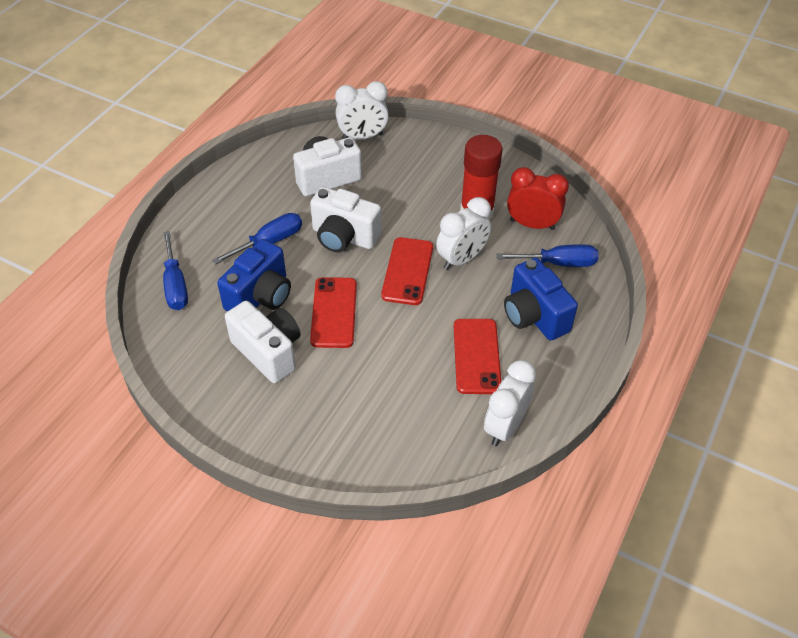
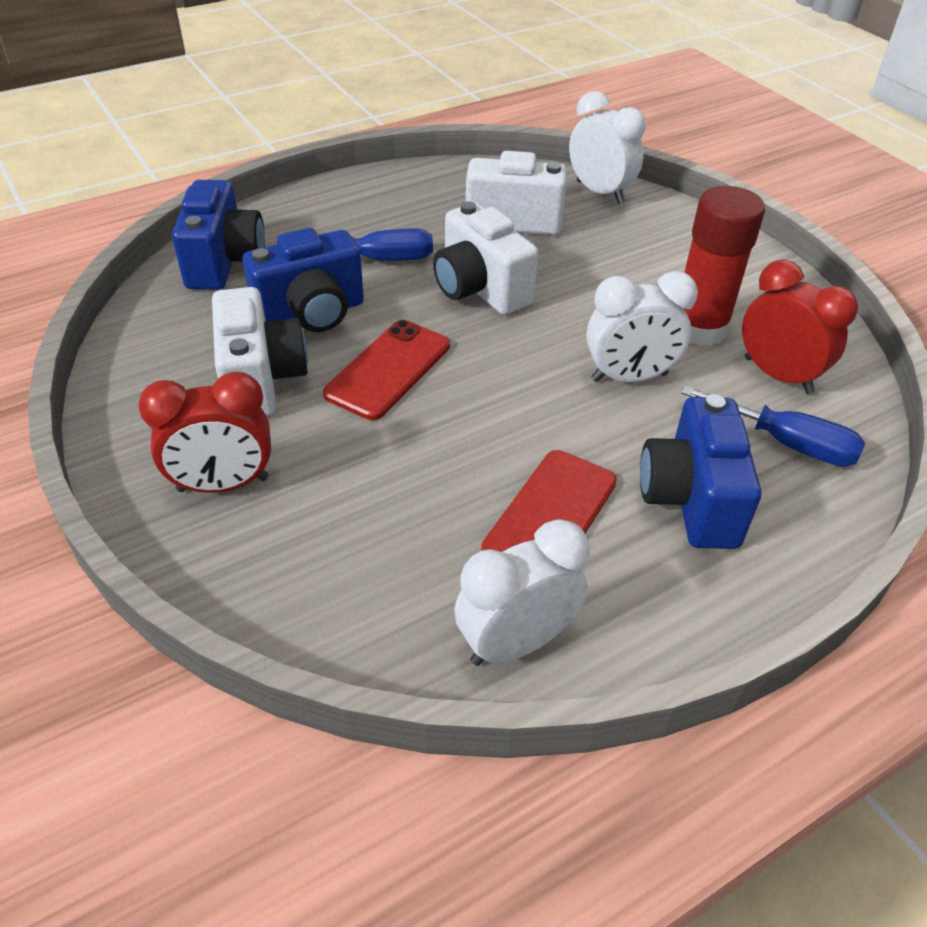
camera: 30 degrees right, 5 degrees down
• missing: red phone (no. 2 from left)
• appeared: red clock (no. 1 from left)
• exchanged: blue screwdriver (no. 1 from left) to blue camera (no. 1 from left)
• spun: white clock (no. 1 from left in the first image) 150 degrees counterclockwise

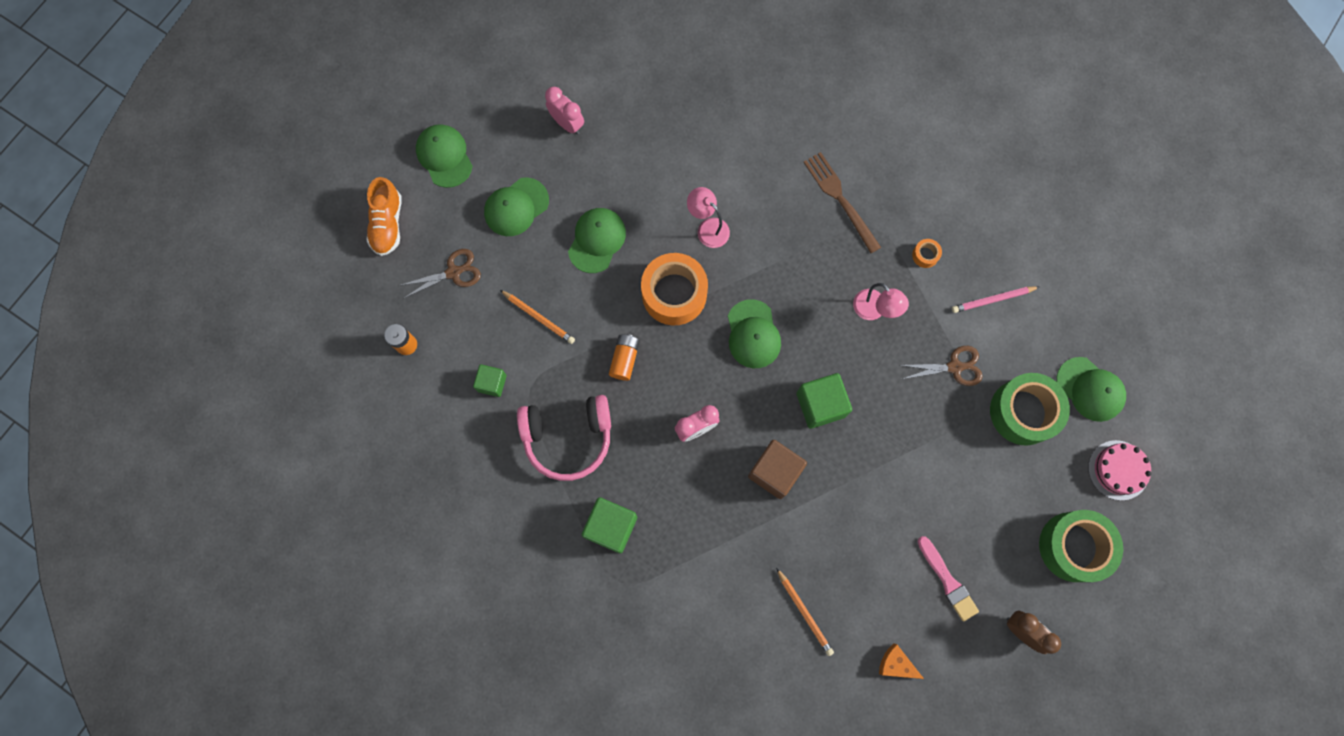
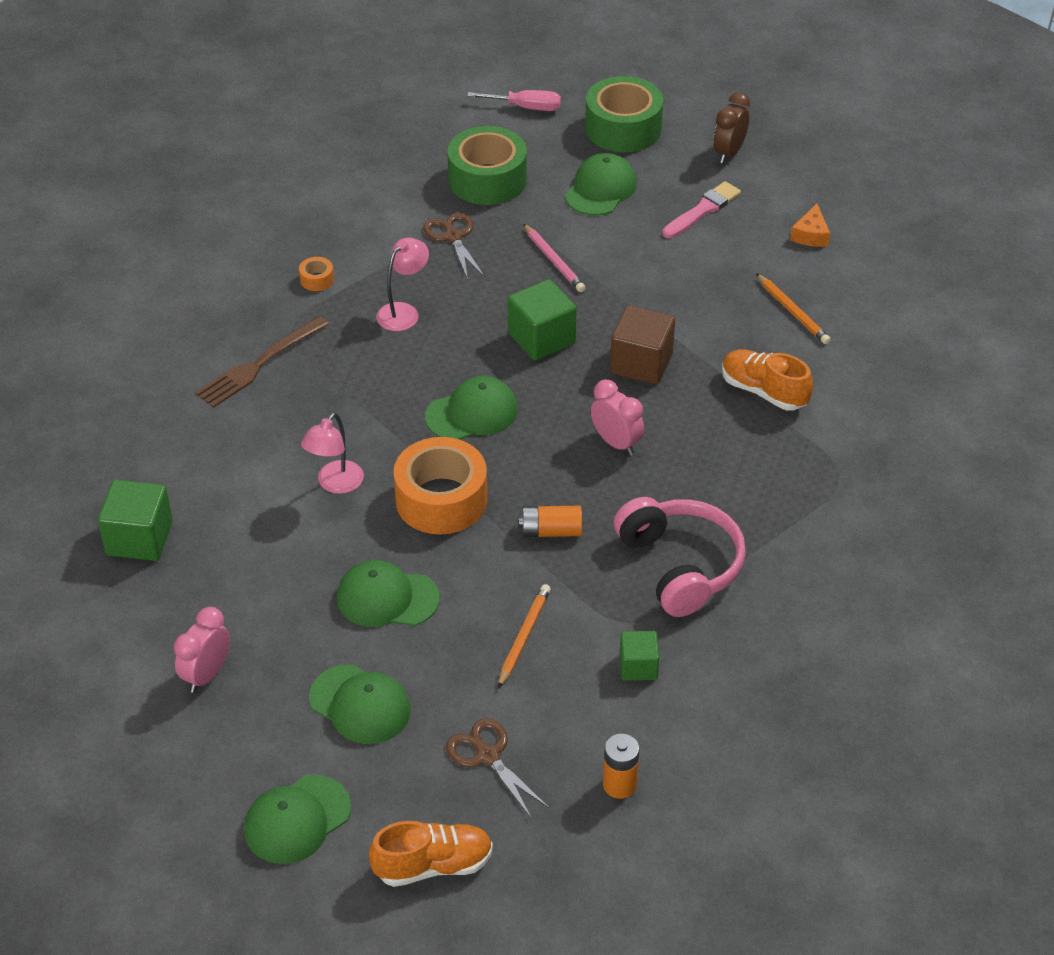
camera: 105 degrees left, 30 degrees down
• appeared: orange shoe (no. 2 from left)
• relocated: green cube (no. 2 from left in the first image) to green cube (no. 1 from left)
• relocated: pink pencil
• relocated: green cap (no. 5 from left)
• exchanged: pink cake to pink screwdriver
• spun: orange pencil (no. 2 from left) 105 degrees clockwise

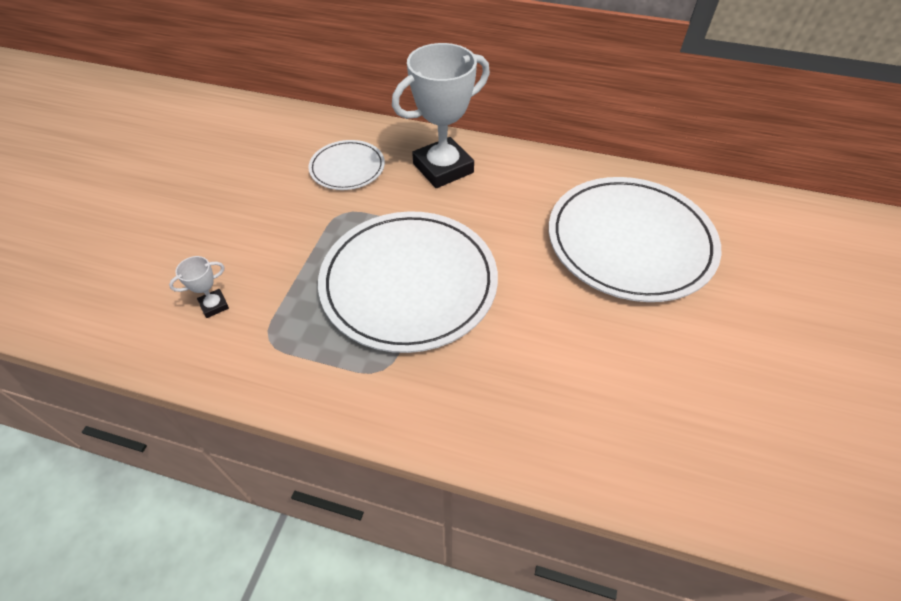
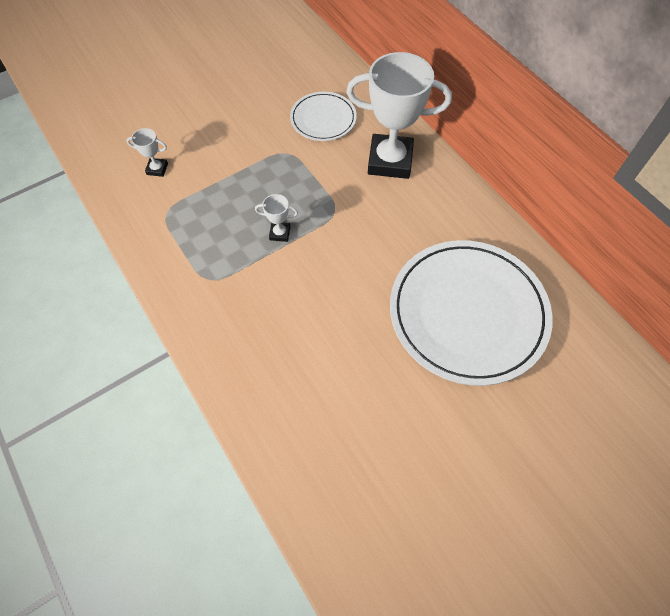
camera: 40 degrees right, 10 degrees up
• exchanged: white plate (no. 2 from left) to white trophy (no. 2 from left)

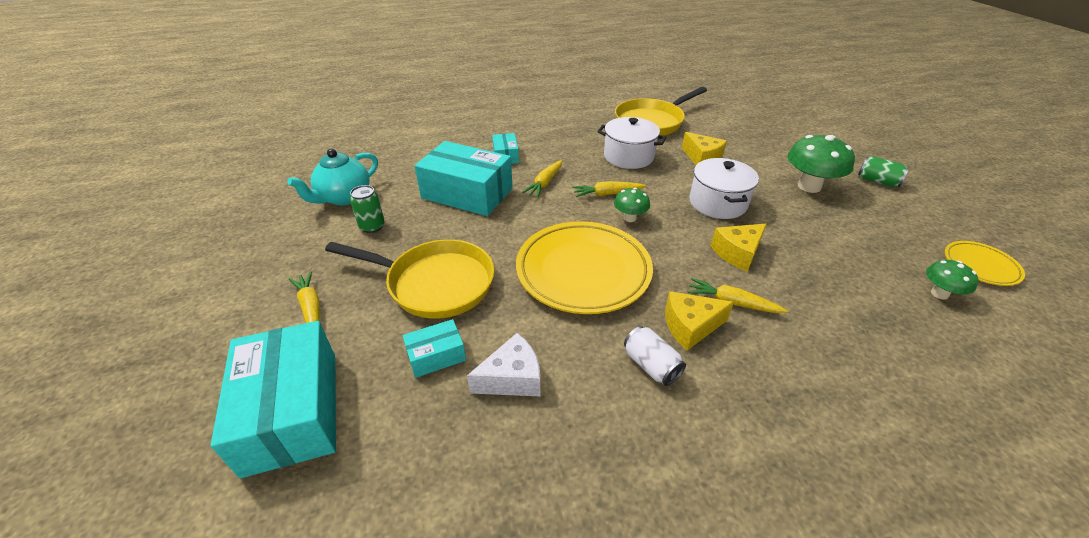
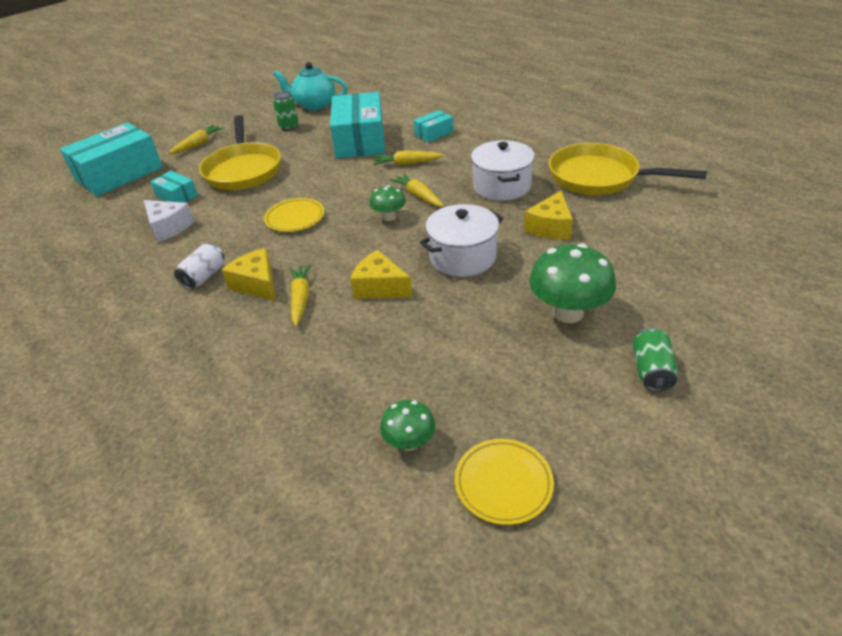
camera: 65 degrees right, 0 degrees up
• size: yellow plate (no. 1 from left) x0.50

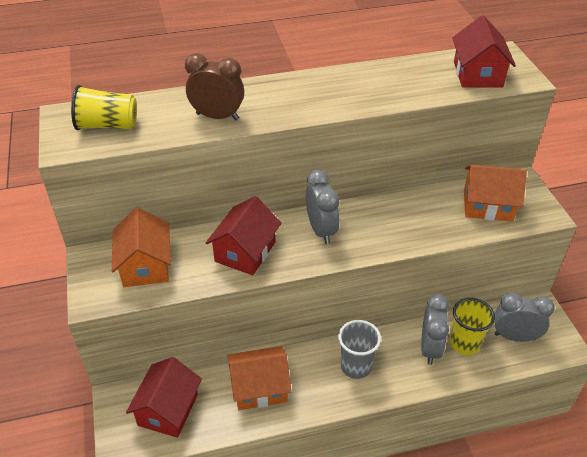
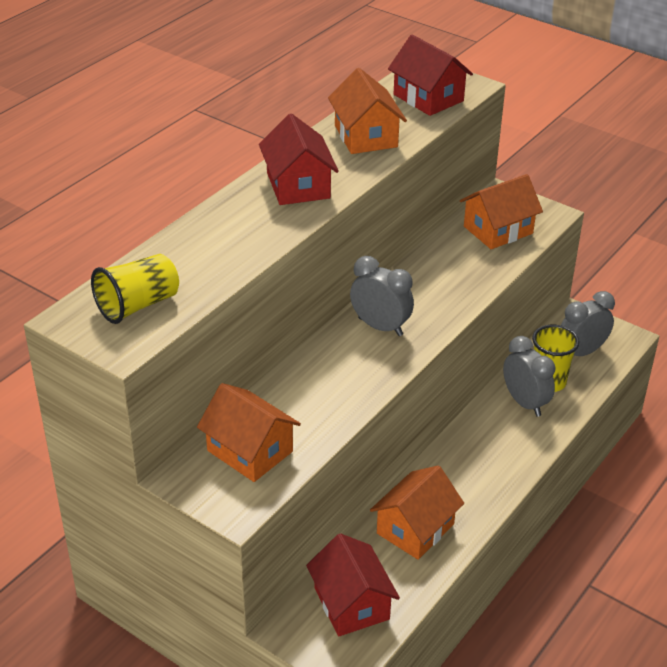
camera: 40 degrees left, 5 degrees down
• missing: brown clock
• missing: grey cup
• appeared: orange house (no. 2 from left)
• relocated: red house (no. 2 from left in the first image) to red house (no. 1 from left)

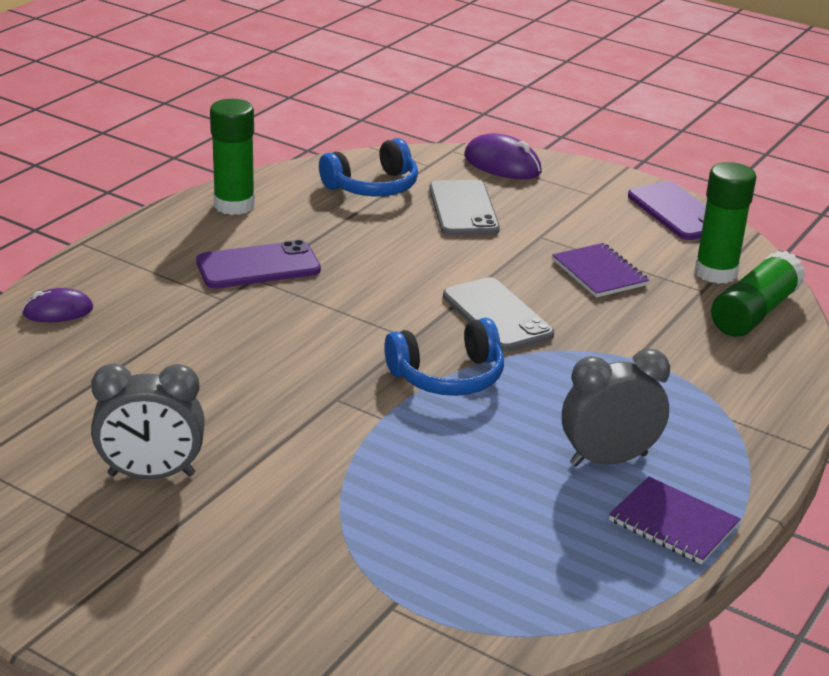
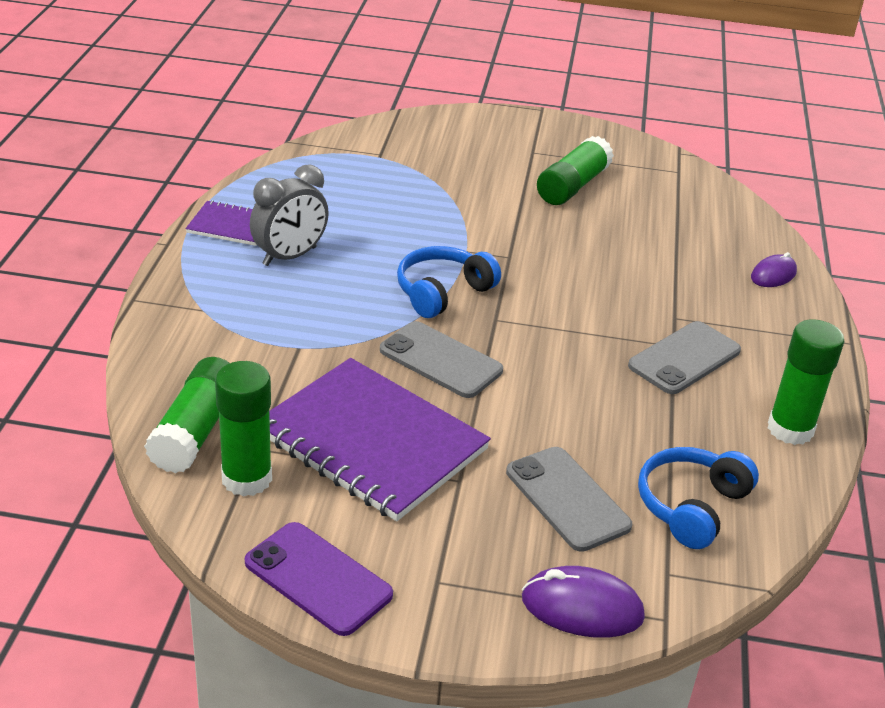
camera: 155 degrees right, 5 degrees up
• exchanged: grey clock (no. 1 from left) to green glue stick (no. 3 from left)
• colour: purple phone (no. 1 from left) to grey phone (no. 3 from left)
• size: purple notebook (no. 1 from left in the first image) x2.06

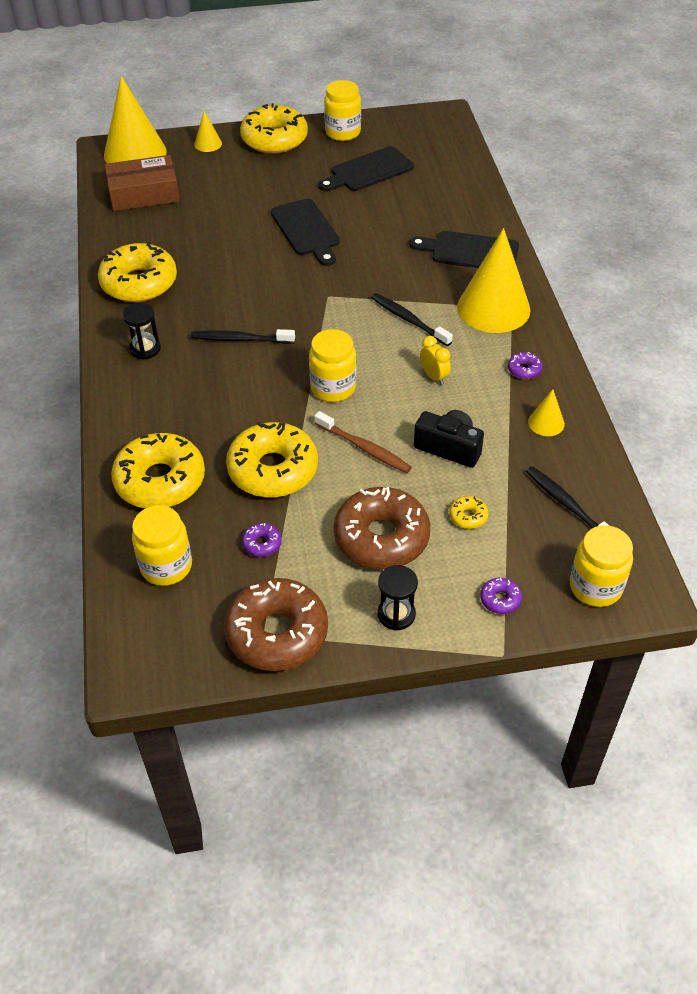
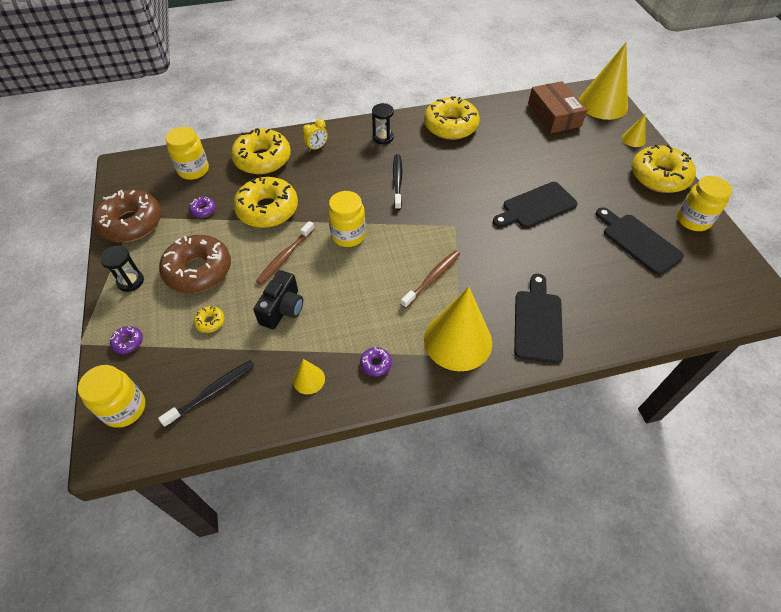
camera: 85 degrees right, 5 degrees up
• relocated: yellow clock
• colour: black toothbrush (no. 2 from left) to brown toothbrush (no. 2 from left)

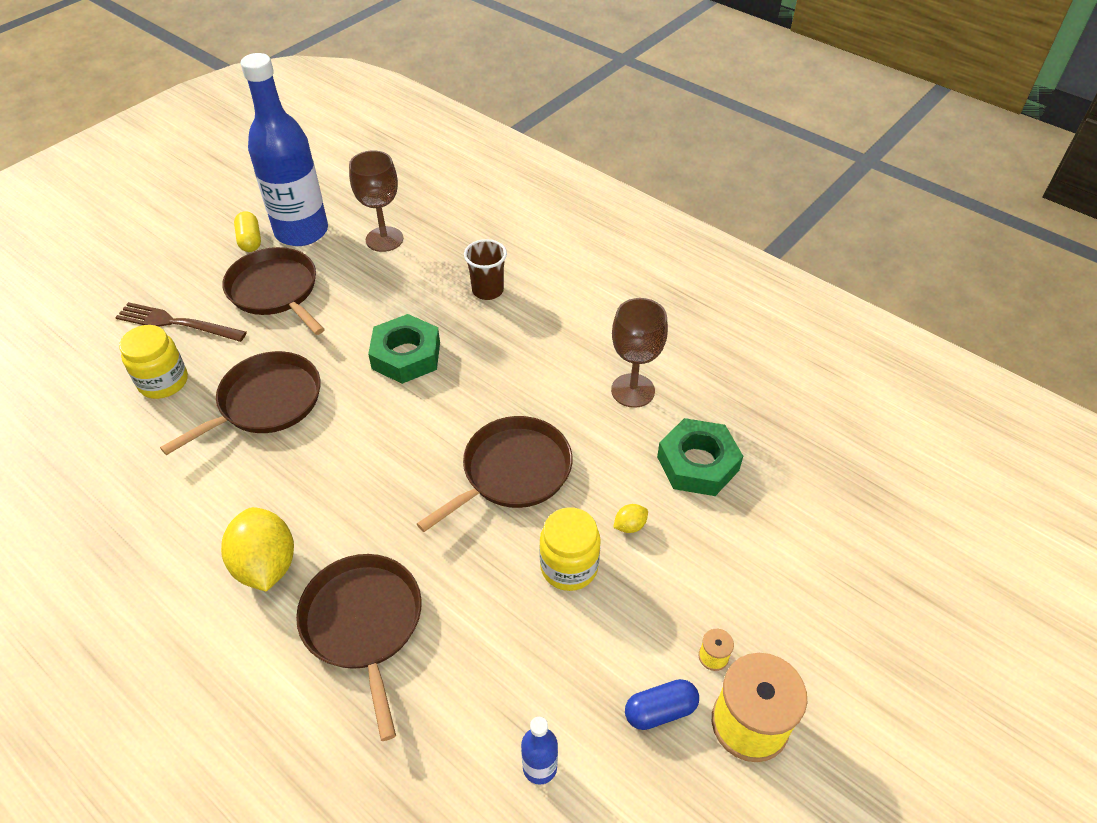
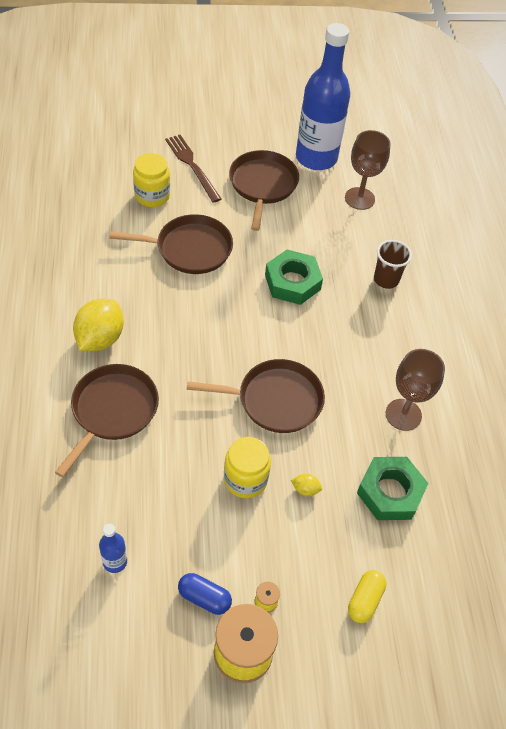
camera: 40 degrees right, 5 degrees up
• relocated: yellow capsule

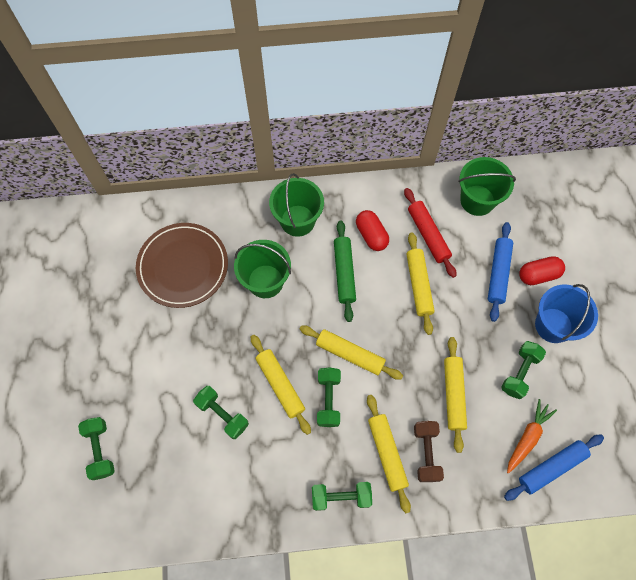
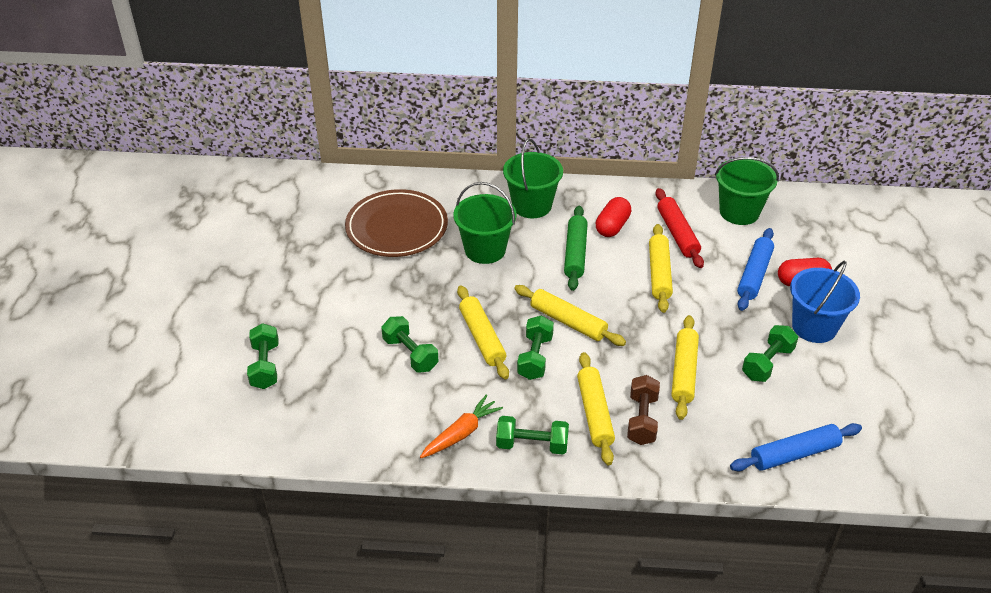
camera: 10 degrees right, 25 degrees down
• relocated: orange carrot
• spun: red capsule (no. 1 from left) 45 degrees clockwise

